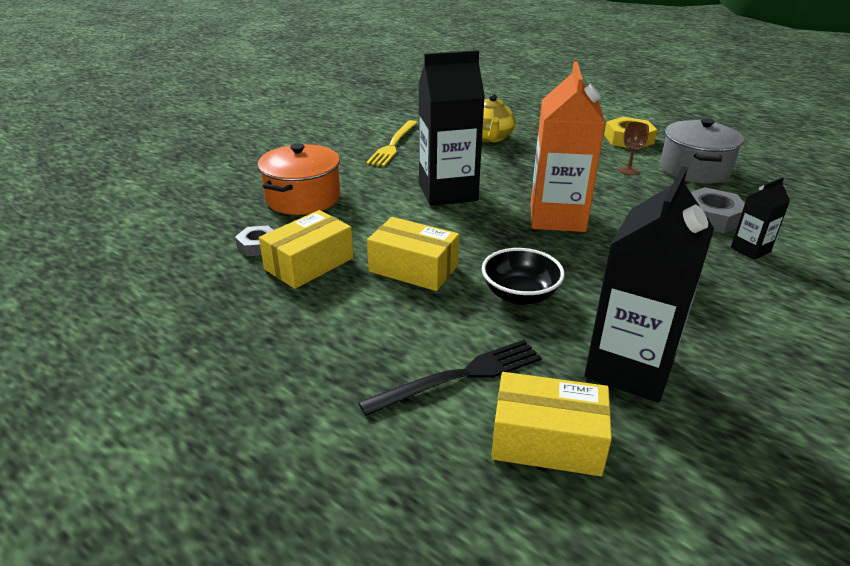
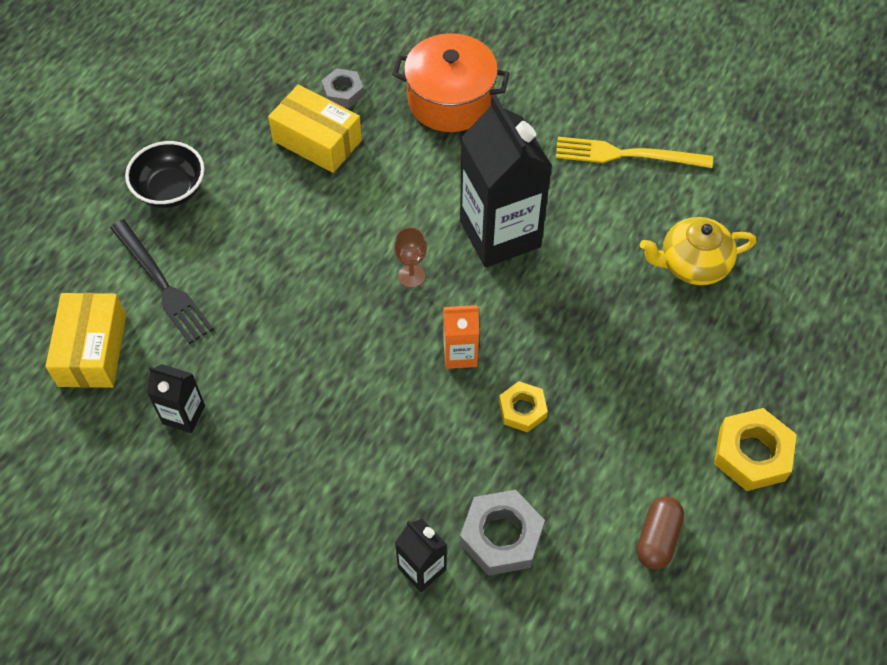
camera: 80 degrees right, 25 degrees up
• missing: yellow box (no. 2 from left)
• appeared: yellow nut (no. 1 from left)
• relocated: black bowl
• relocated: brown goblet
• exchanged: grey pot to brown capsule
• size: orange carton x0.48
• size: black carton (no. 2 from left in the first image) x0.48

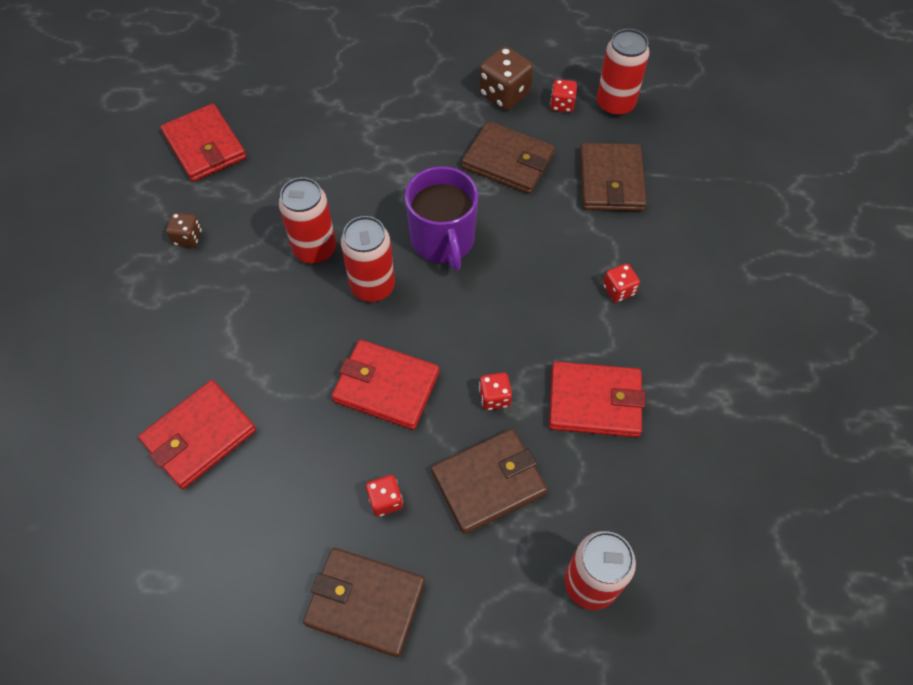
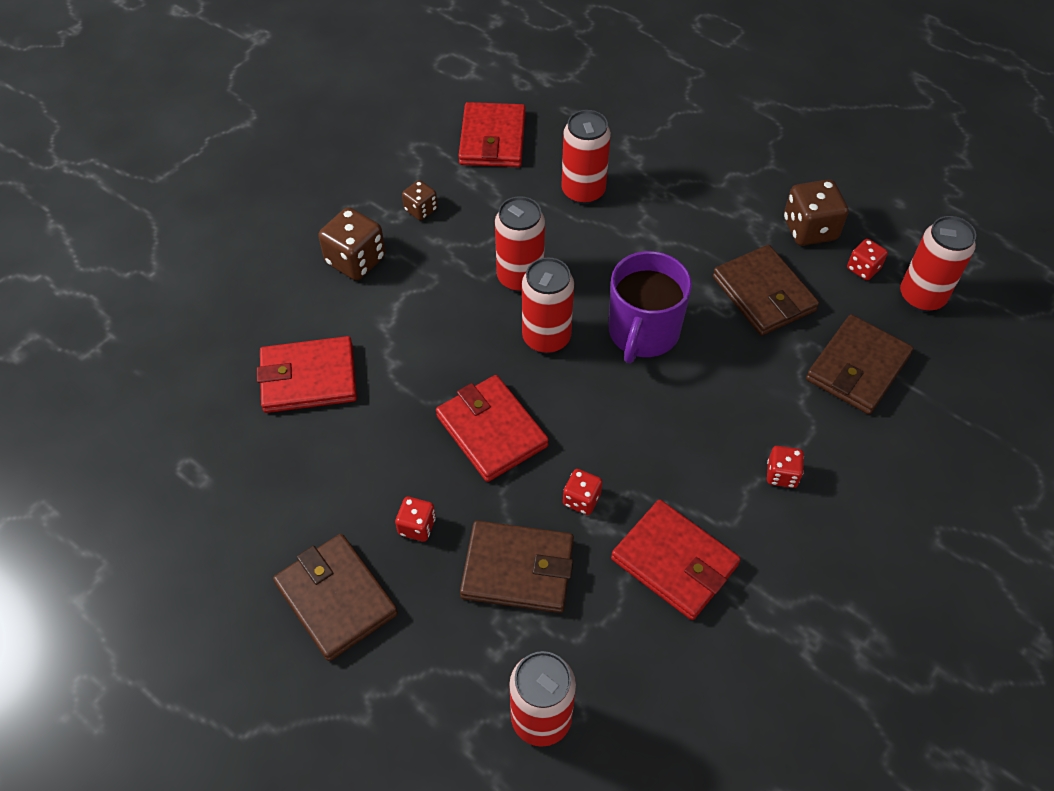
camera: 35 degrees right, 5 degrees down
• appeared: brown dice (no. 1 from left)
• appeared: red can (no. 4 from left)

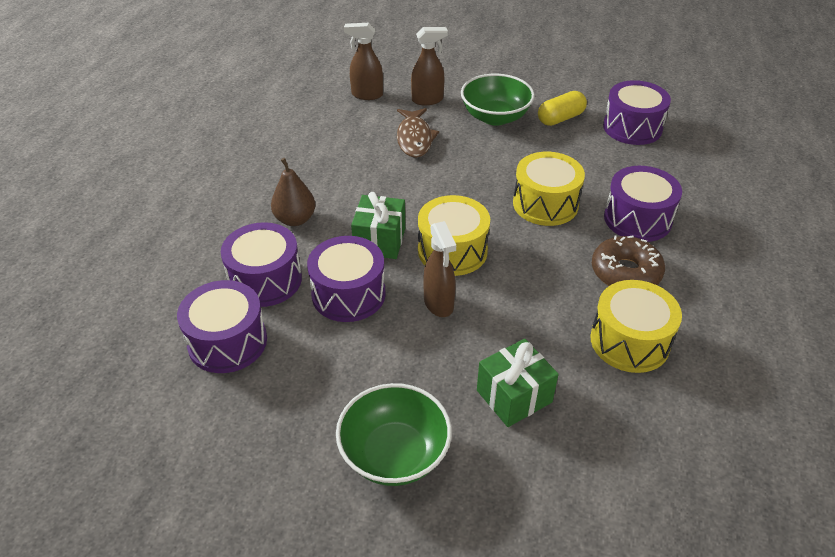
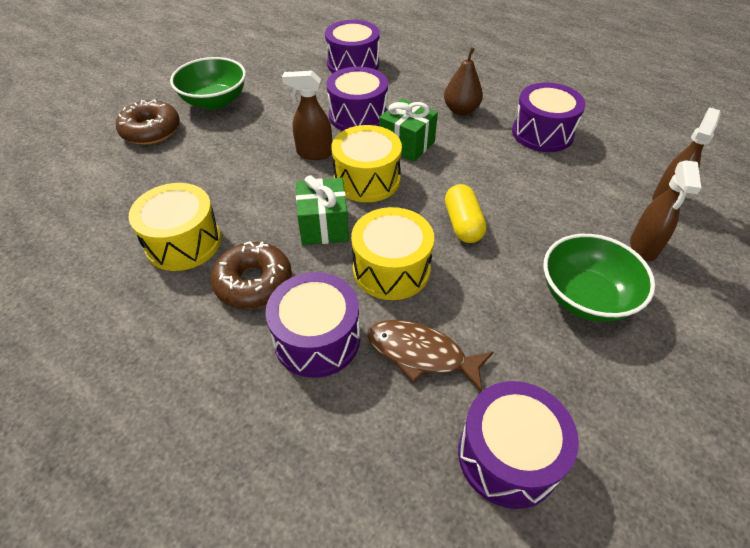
camera: 115 degrees right, 5 degrees up
• appeared: brown donut (no. 1 from left)
• relocated: purple drum (no. 2 from left in the first image) to purple drum (no. 5 from left)
• relocated: brown fish
• relocated: green gift (no. 2 from left in the first image) to green gift (no. 1 from left)
• relocated: yellow capsule

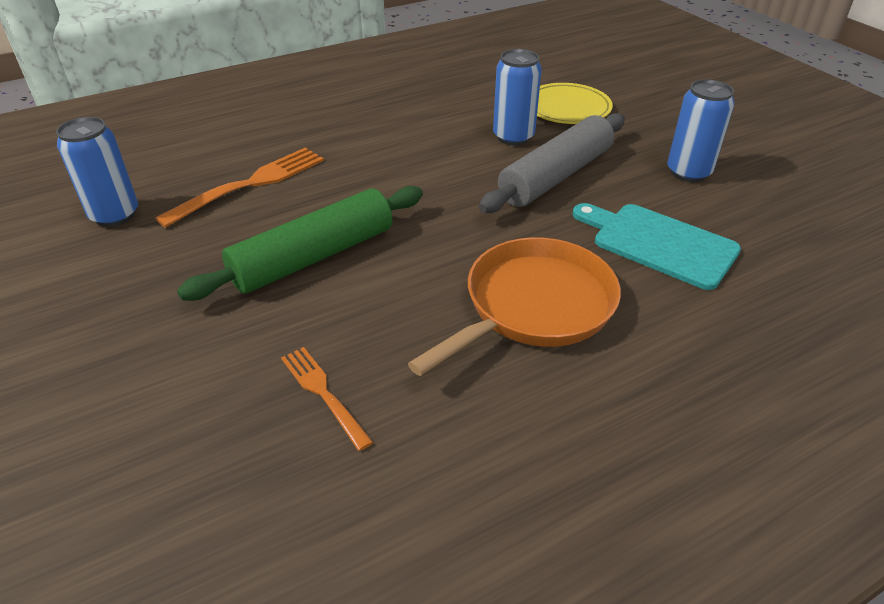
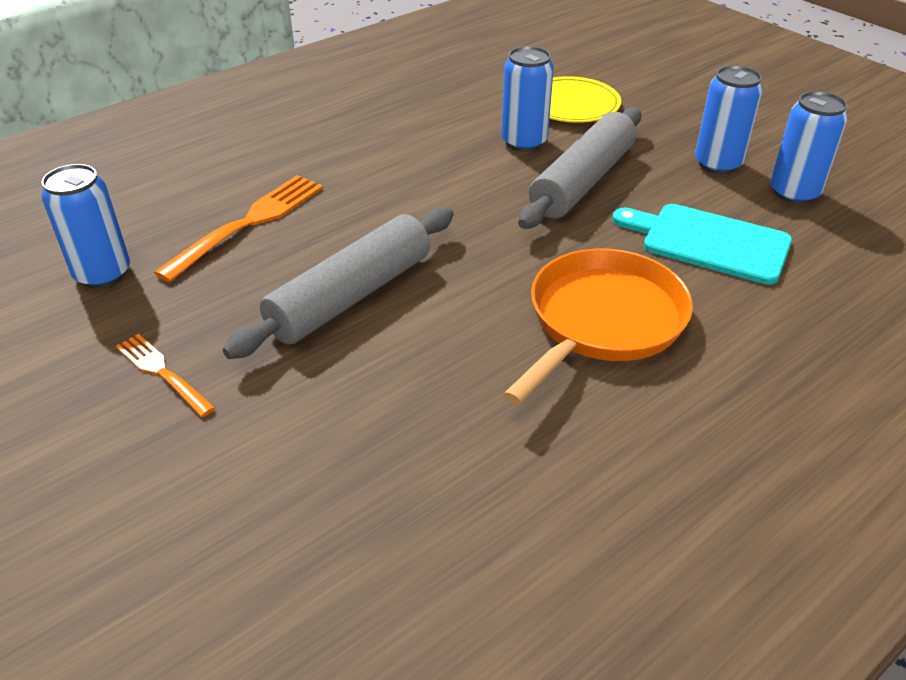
camera: 10 degrees left, 0 degrees up
• appeared: blue can (no. 4 from left)
• relocated: orange fork (no. 2 from left in the first image) to orange fork (no. 1 from left)
• colour: green rolling pin to grey rolling pin (no. 1 from left)

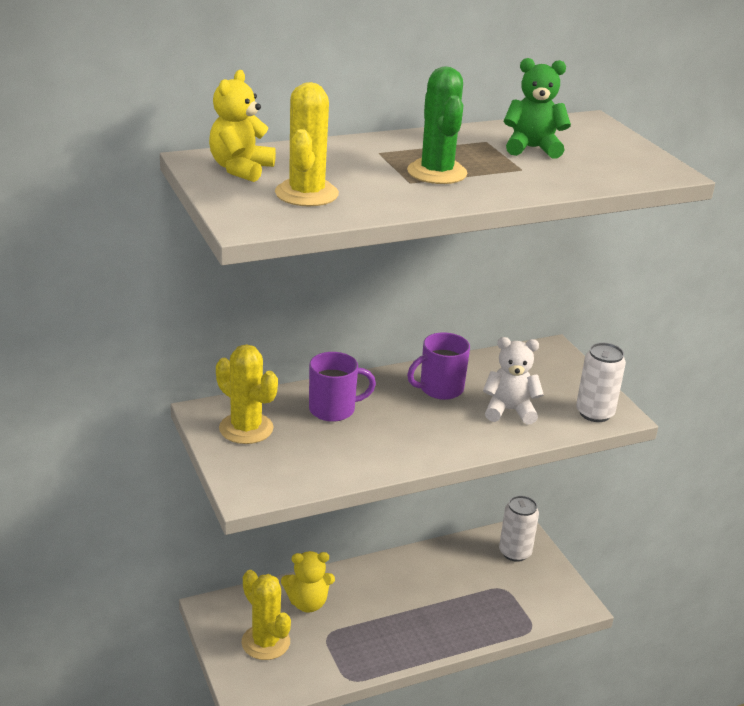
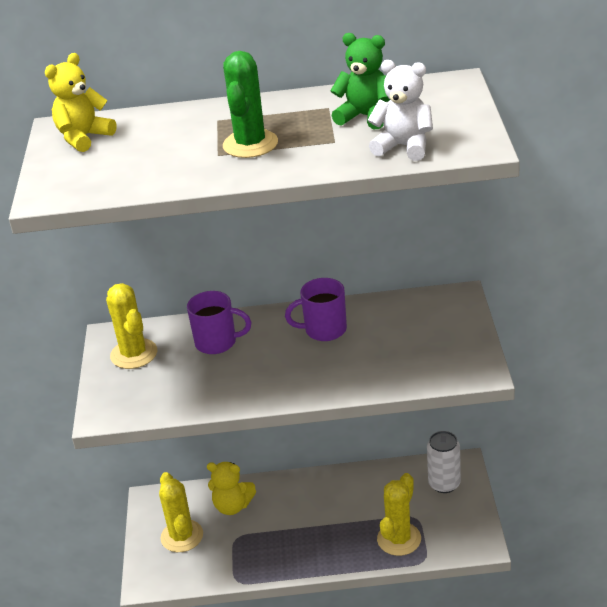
camera: 25 degrees right, 5 degrees up
• missing: white can (no. 2 from left)
• relocated: yellow cactus (no. 3 from left)
• relocated: white teddy bear

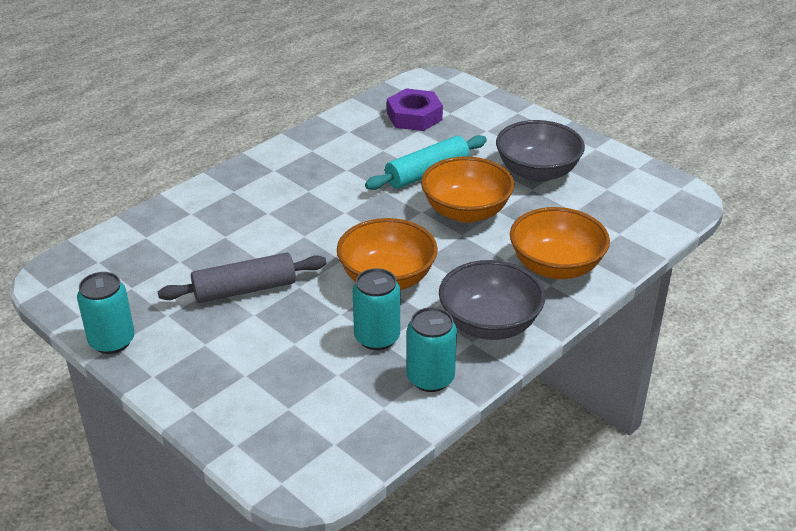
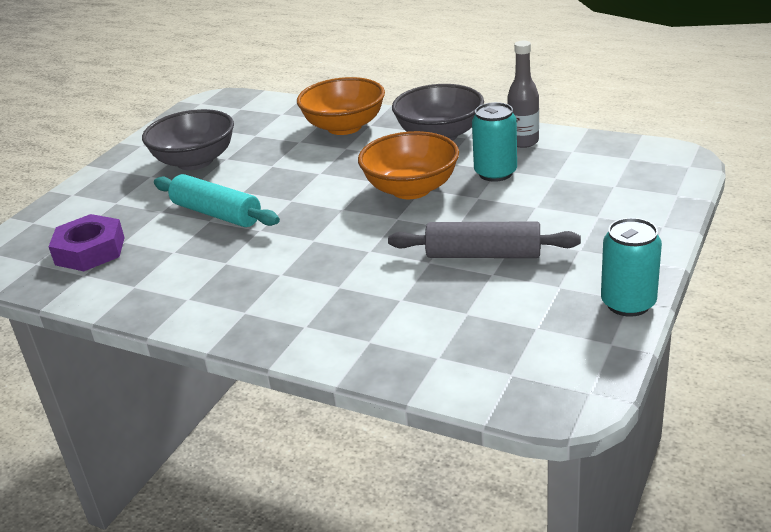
camera: 105 degrees left, 5 degrees down
• missing: orange bowl (no. 2 from left)
• exchanged: turquoise can (no. 3 from left) to grey bottle
• spun: grey rolling pin 45 degrees counterclockwise

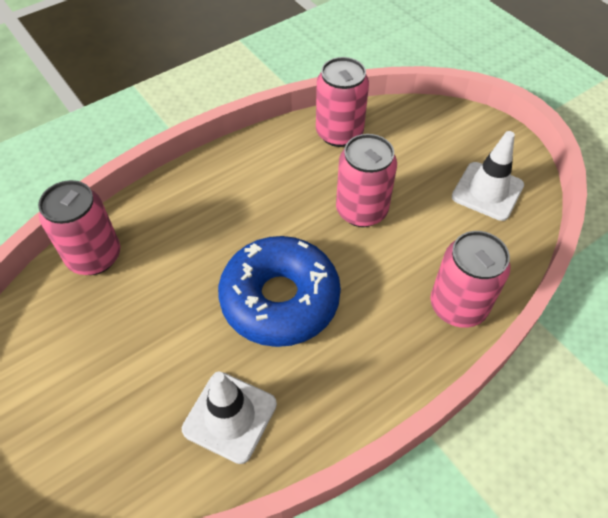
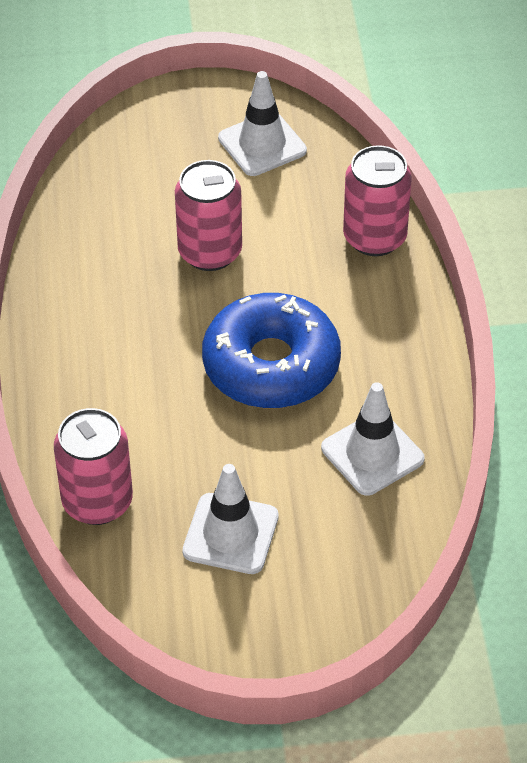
camera: 60 degrees left, 5 degrees down
• missing: pink can (no. 2 from left)
• appeared: white traffic cone (no. 1 from left)

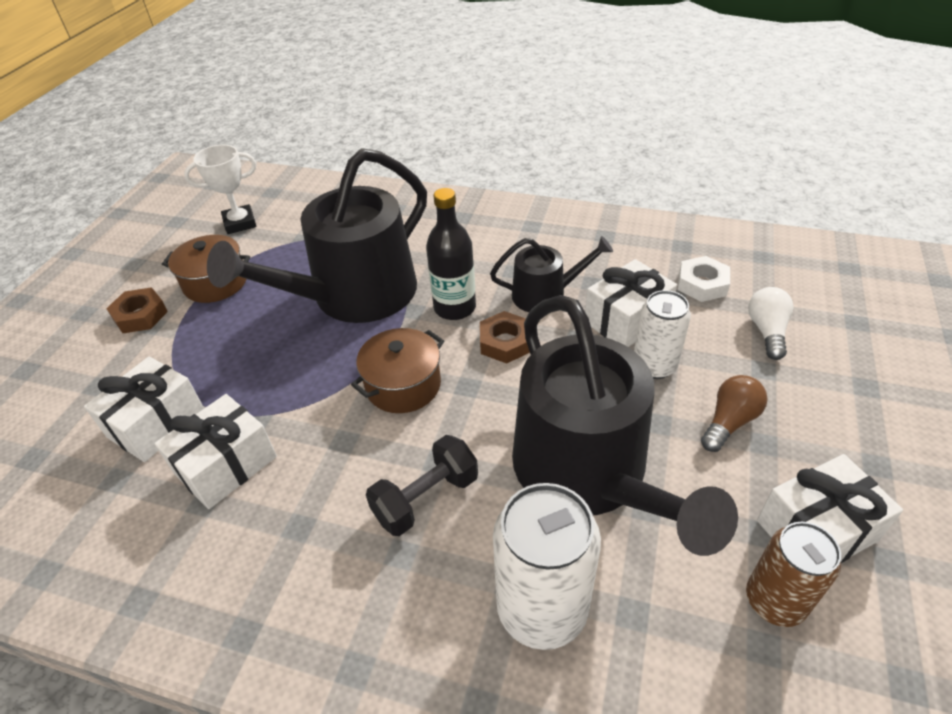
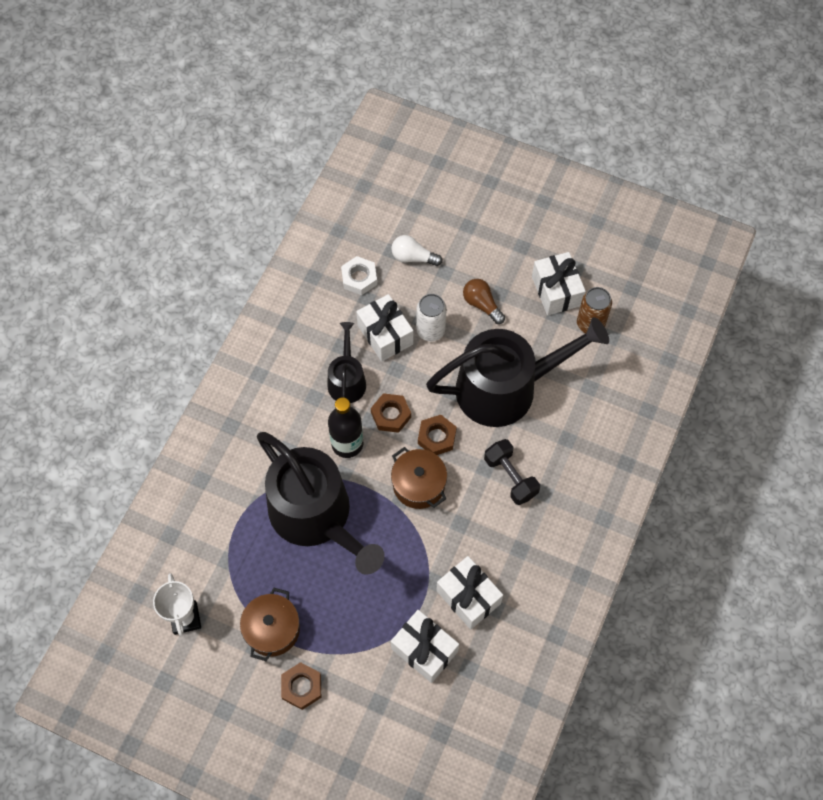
camera: 85 degrees left, 20 degrees up
• missing: white can (no. 1 from left)
• appeared: brown nut (no. 3 from left)

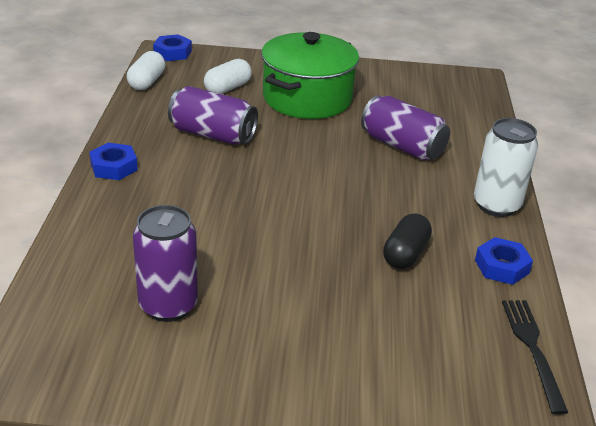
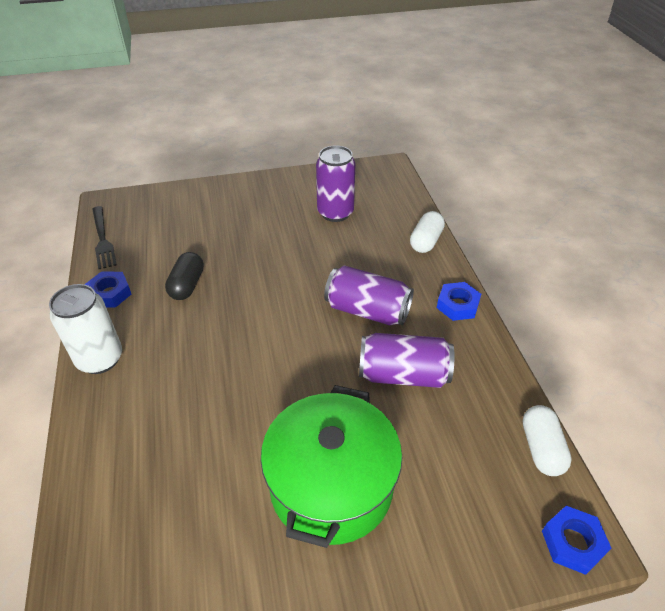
camera: 165 degrees right, 10 degrees up
• relocated: white capsule (no. 2 from left in the first image) to white capsule (no. 1 from left)
• relocated: purple can (no. 3 from left in the first image) to purple can (no. 2 from left)

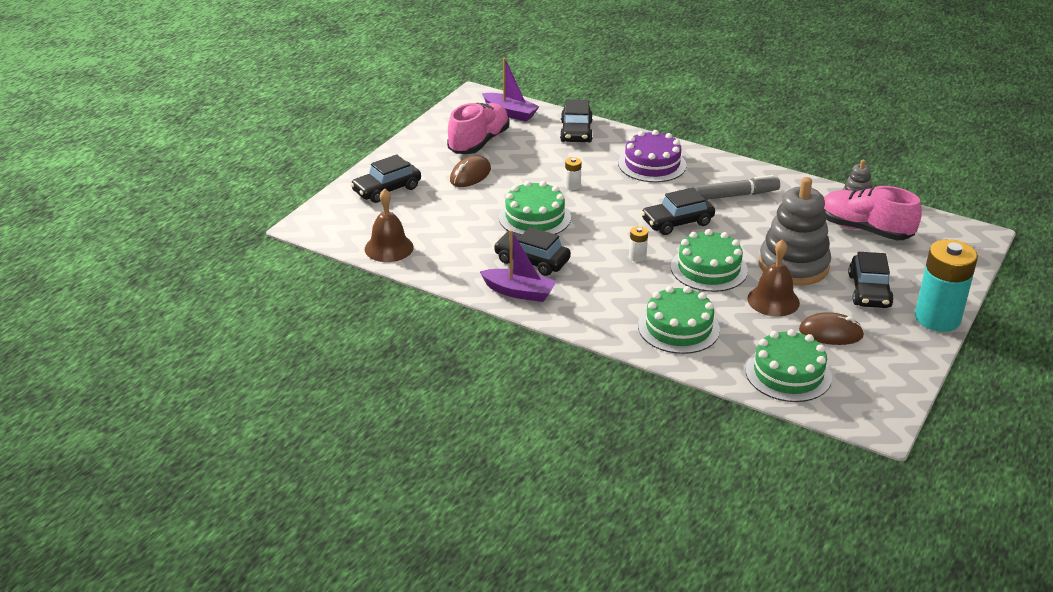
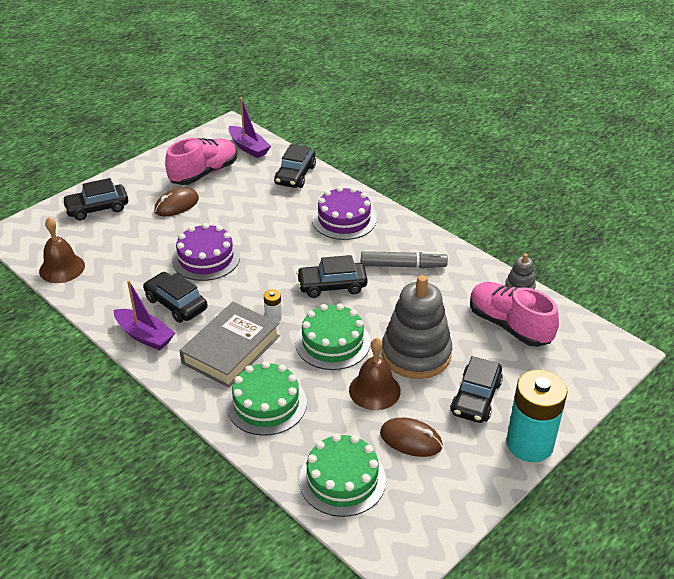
camera: 15 degrees right, 5 degrees up
• missing: white battery (no. 1 from left)
• appeared: grey book
• colour: green cake (no. 1 from left) to purple cake (no. 1 from left)

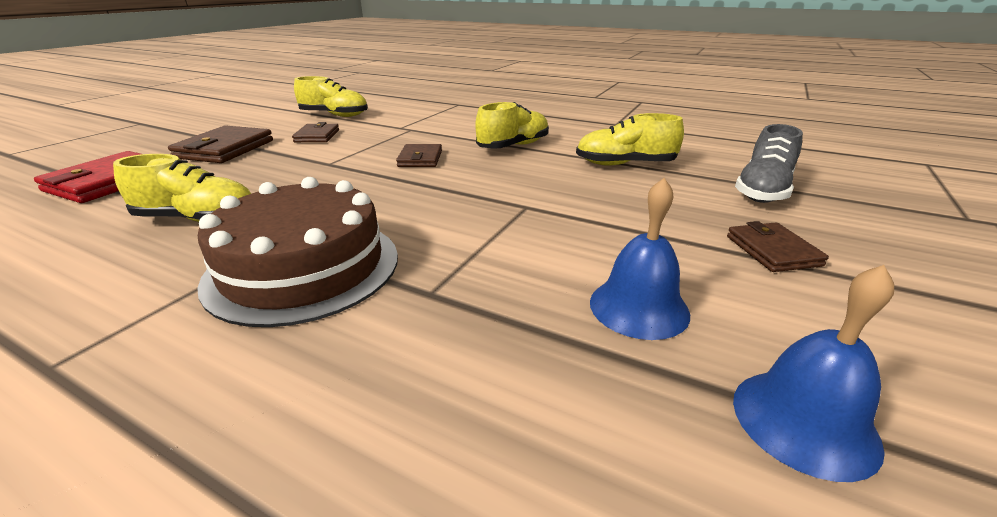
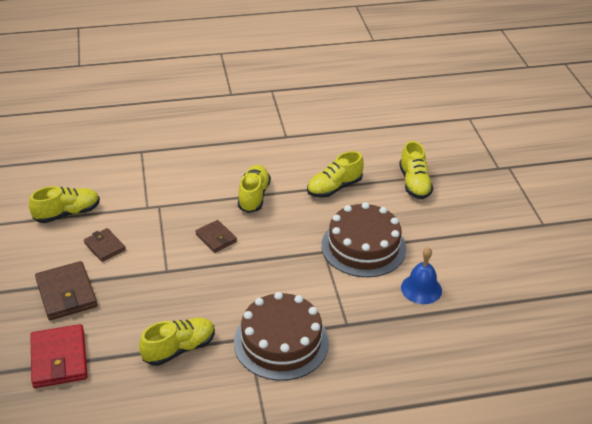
camera: 40 degrees left, 10 degrees up
• missing: brown wallet (no. 4 from left)
• missing: blue bell (no. 2 from left)
• appeared: brown cake (no. 2 from left)
• colour: grey shoe to yellow shoe (no. 5 from left)

